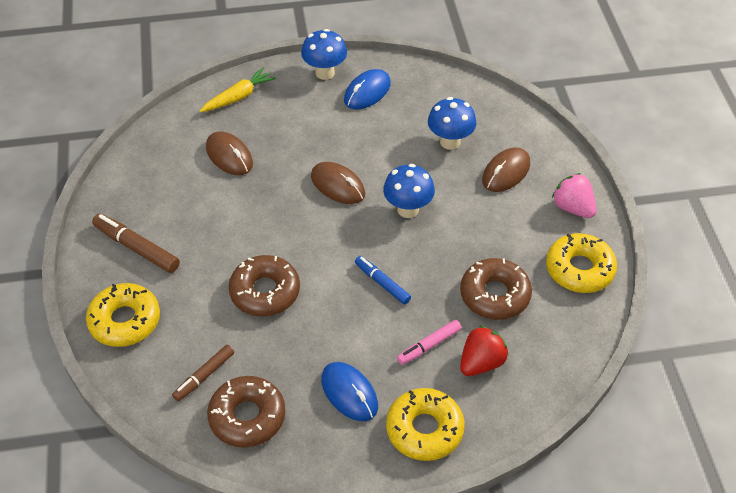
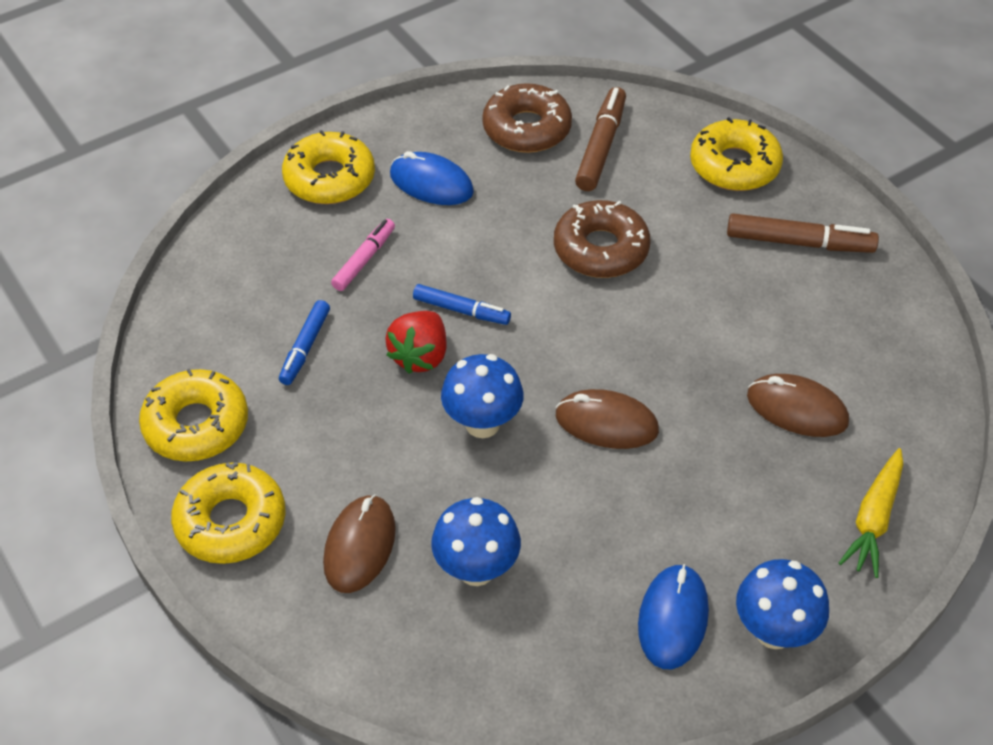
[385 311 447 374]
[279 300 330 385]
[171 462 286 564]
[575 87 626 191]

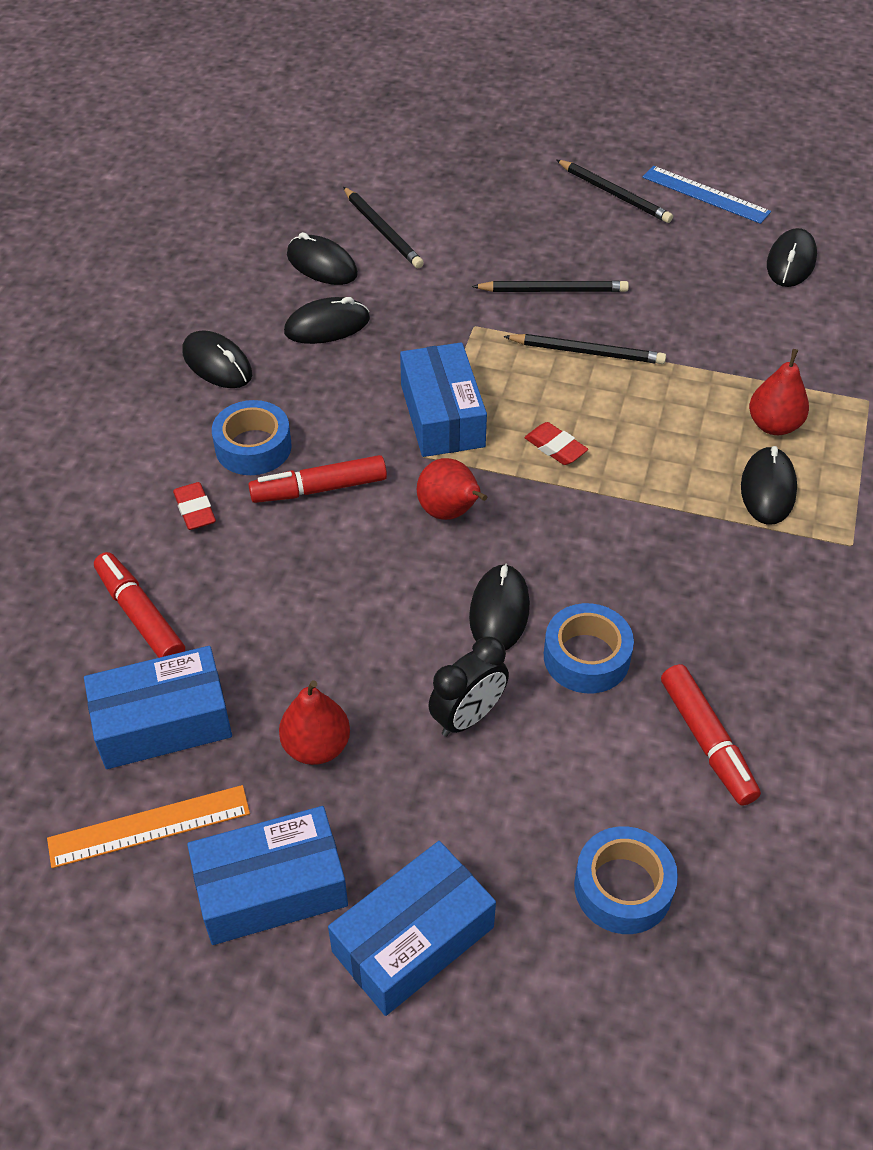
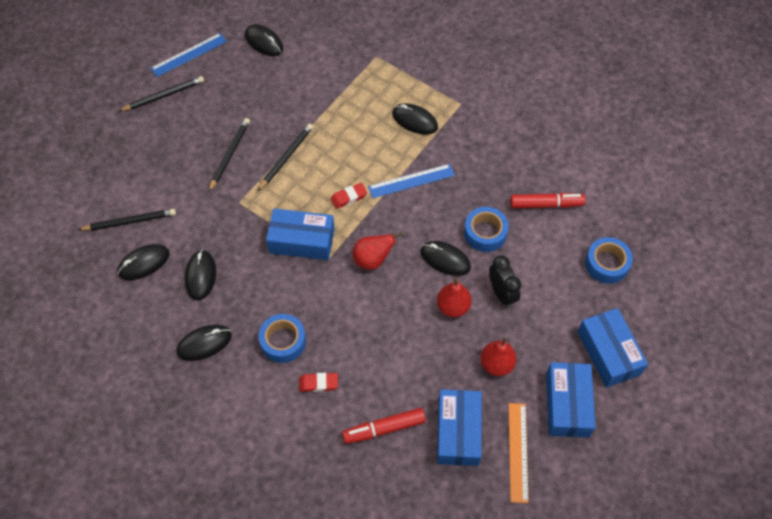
[248 455 387 503] (first image)
[368 164 455 198]
[437 278 472 317]

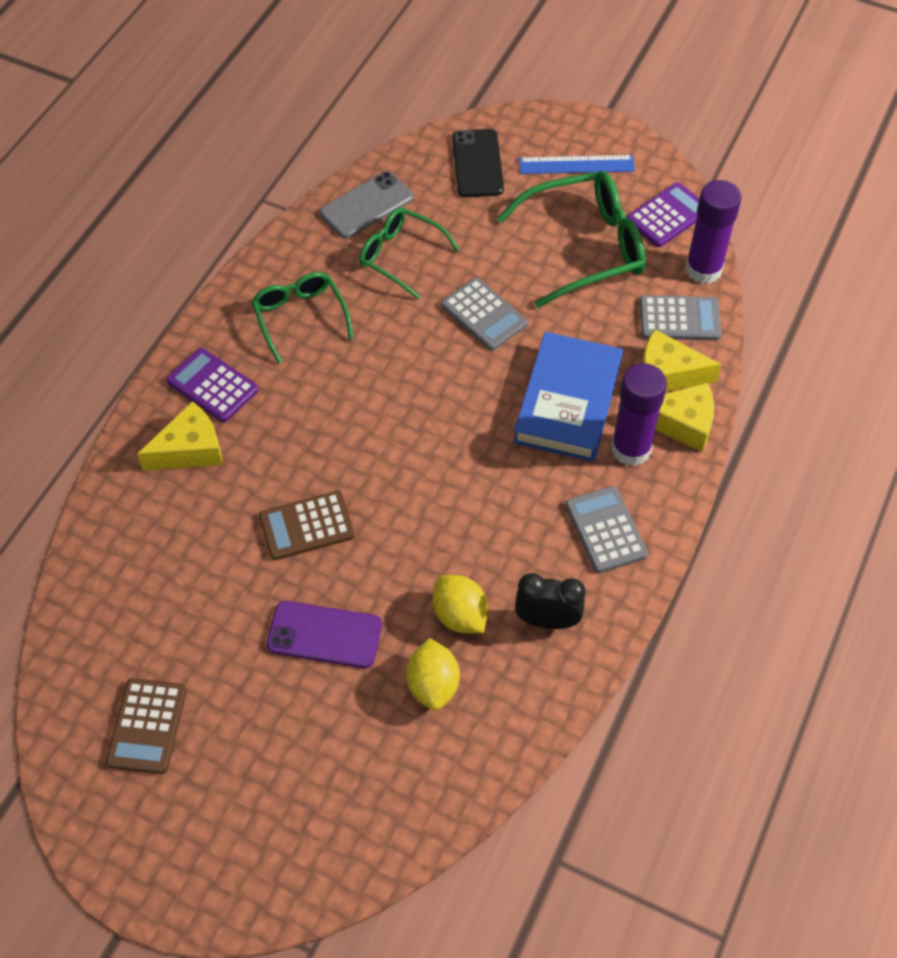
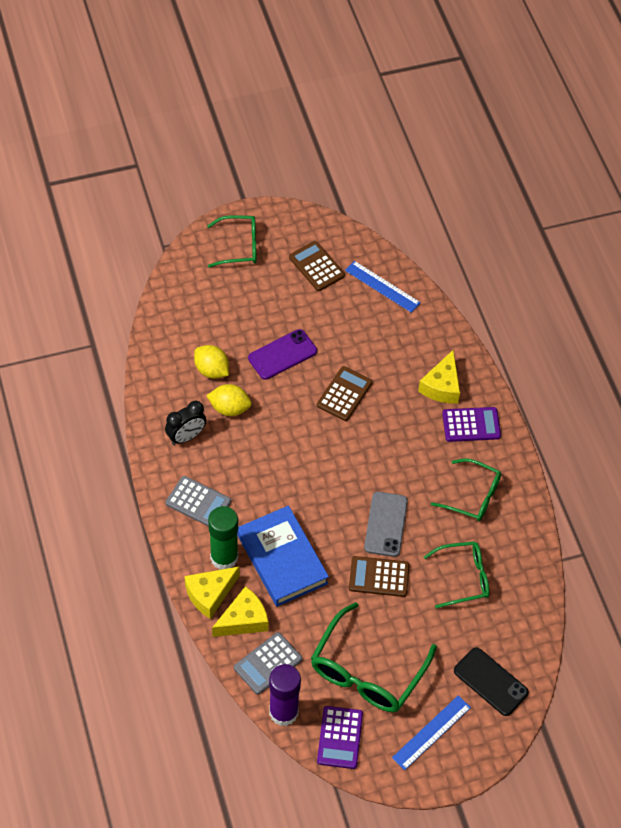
[207 215 256 268]
[345 261 421 313]
[364 492 408 557]
[349 556 410 597]
[208 506 238 570]

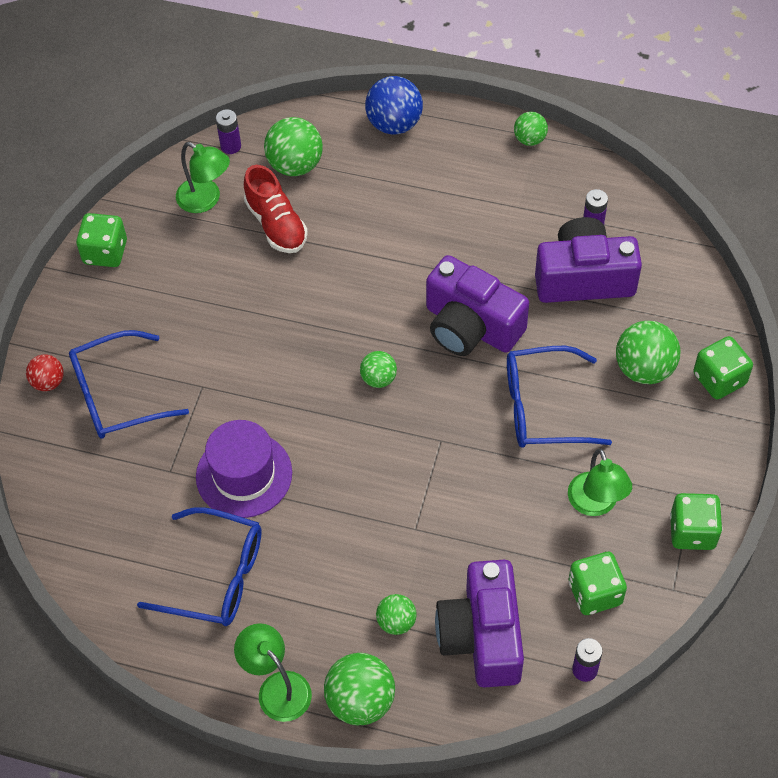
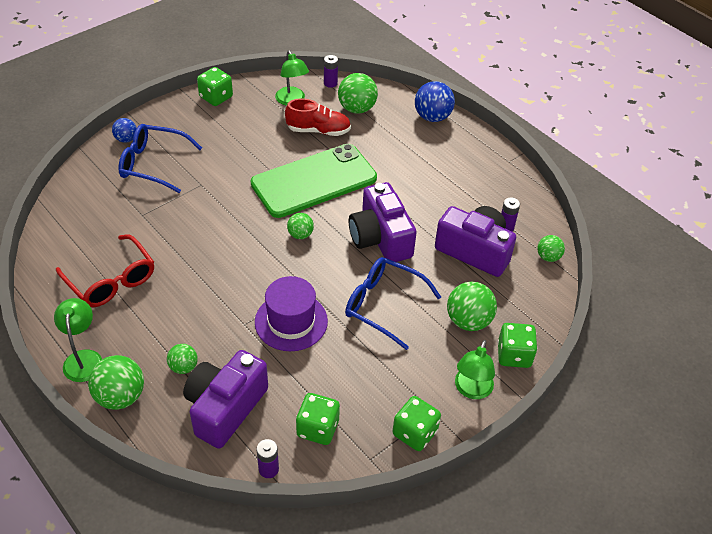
[251 144 377 218]
[255 276 328 351]
[537 235 565 262]
[455 340 495 399]
[112 118 137 143]
[56 234 154 307]
[285 98 351 136]

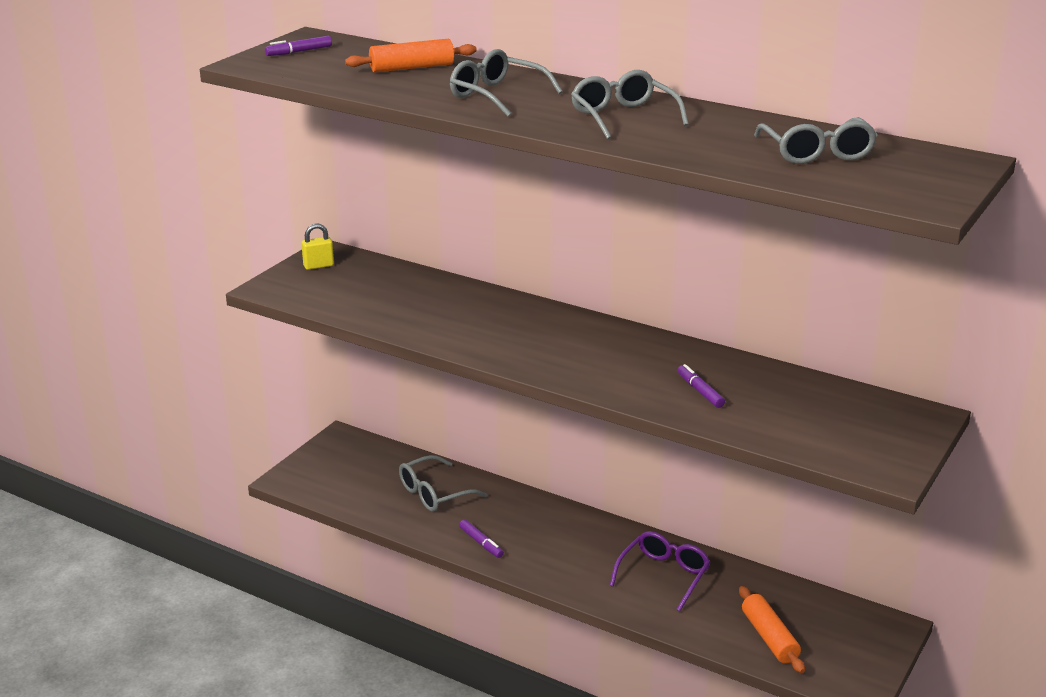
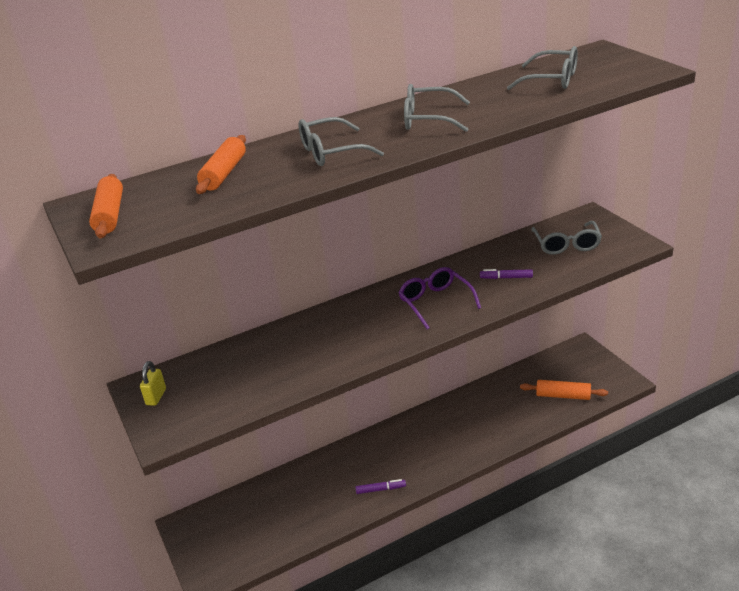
[531 221 602 255]
[399 267 481 329]
[89 174 123 238]

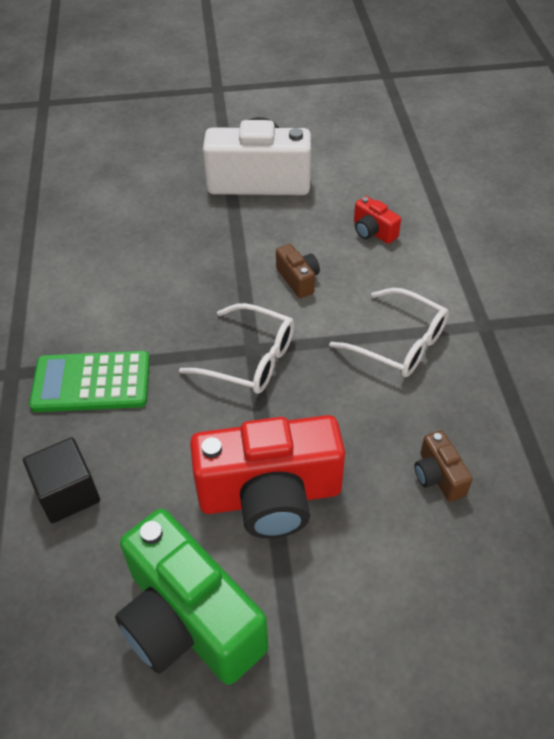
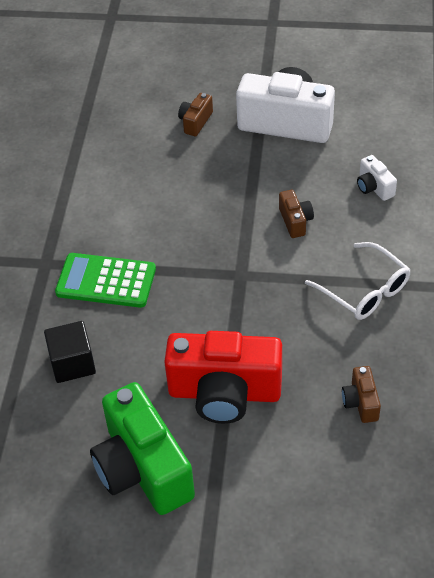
[179 303 294 394] (first image)
[178 93 213 136]
[357 155 397 201]

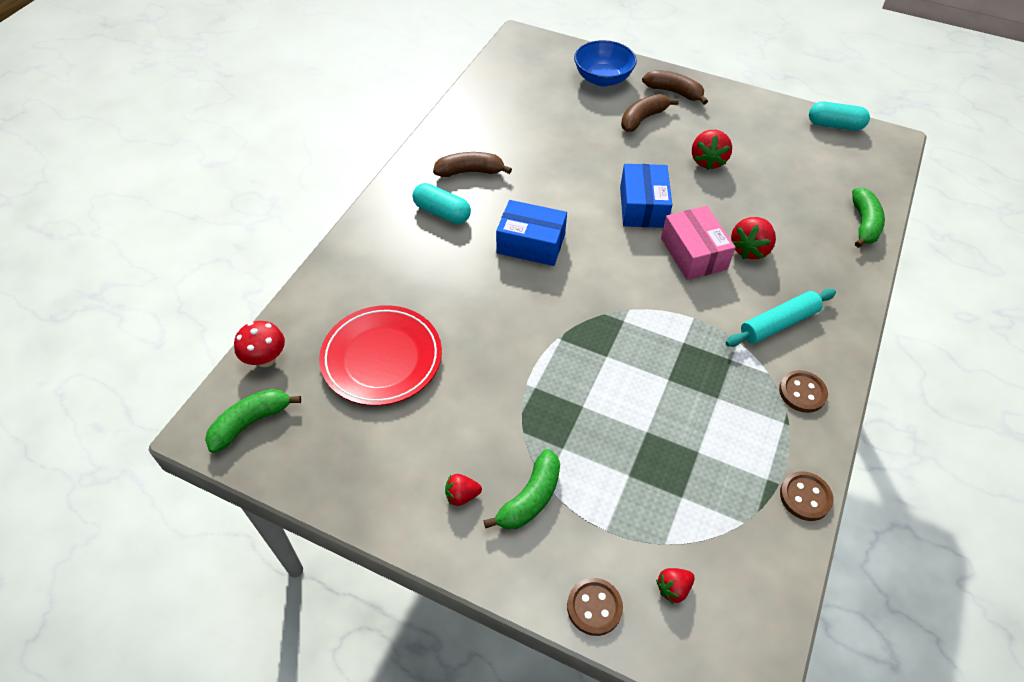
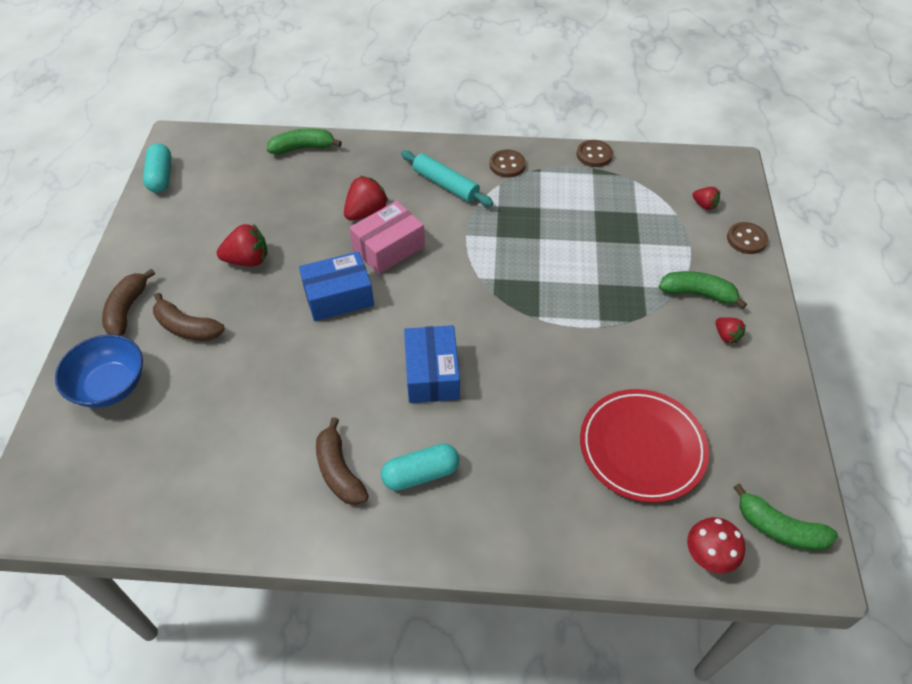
[381 443 459 491]
[344 176 389 220]

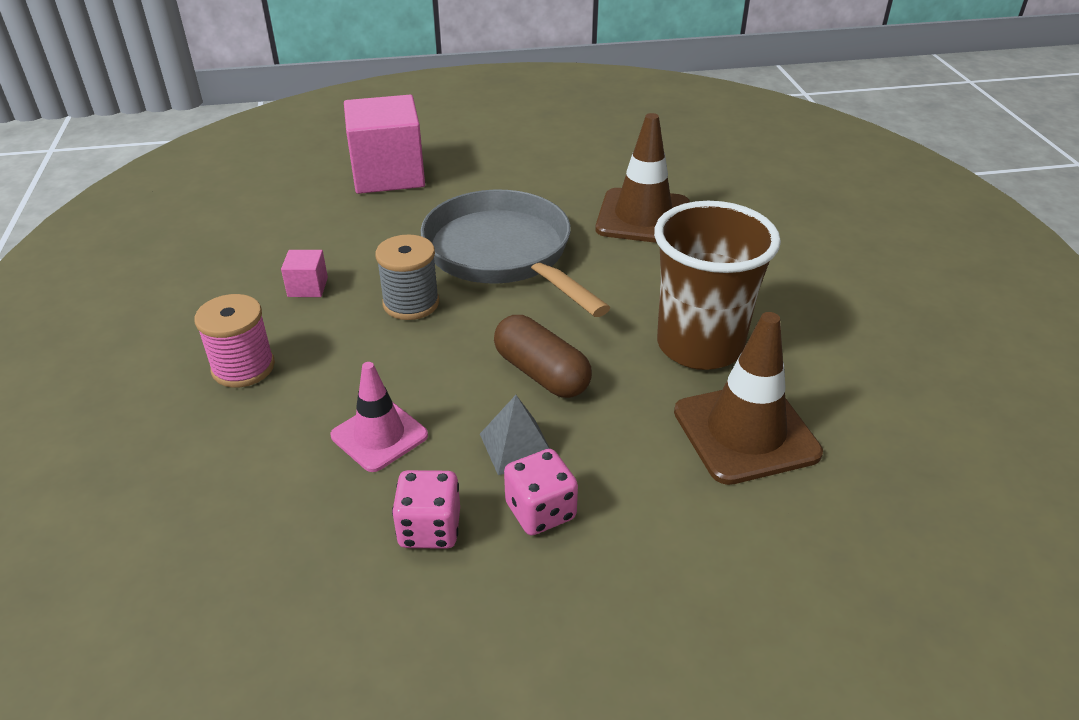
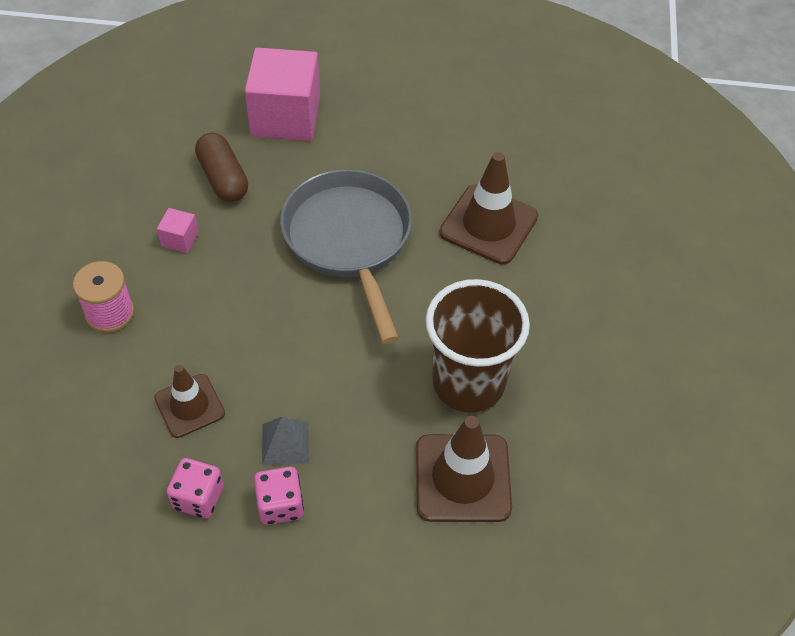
[375 234 439 320] (first image)
[195 133 248 202]
[154 365 225 438]

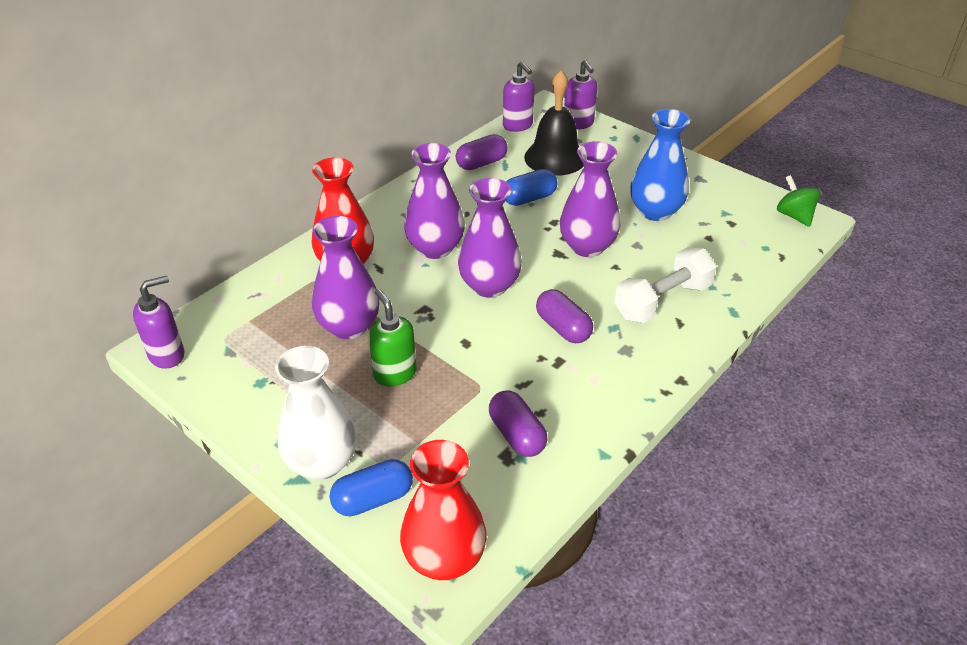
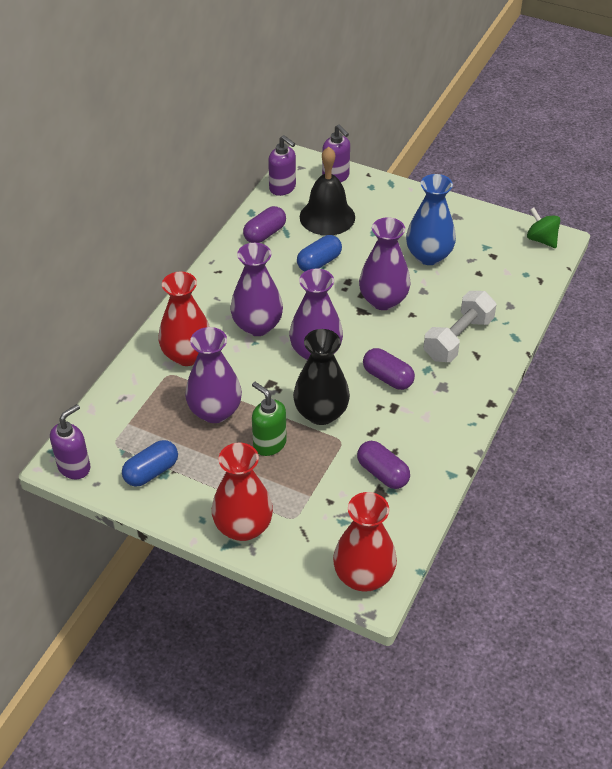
[293 329 350 425]
[122 440 178 486]
[212 443 273 541]

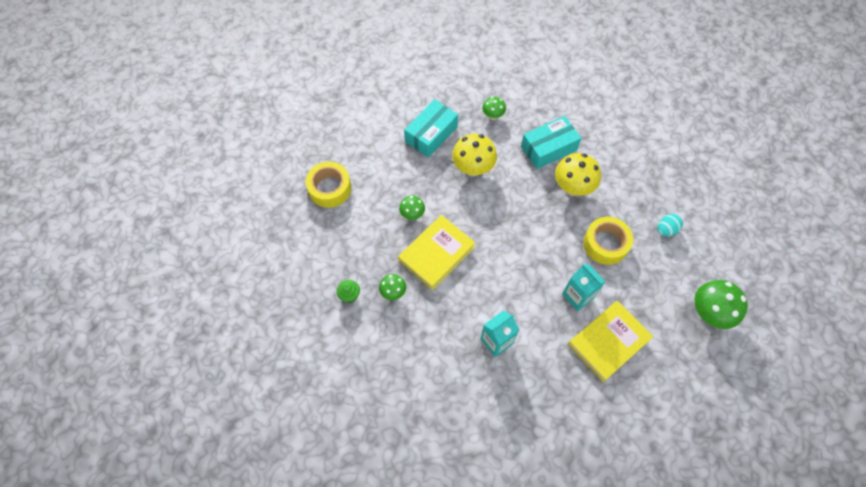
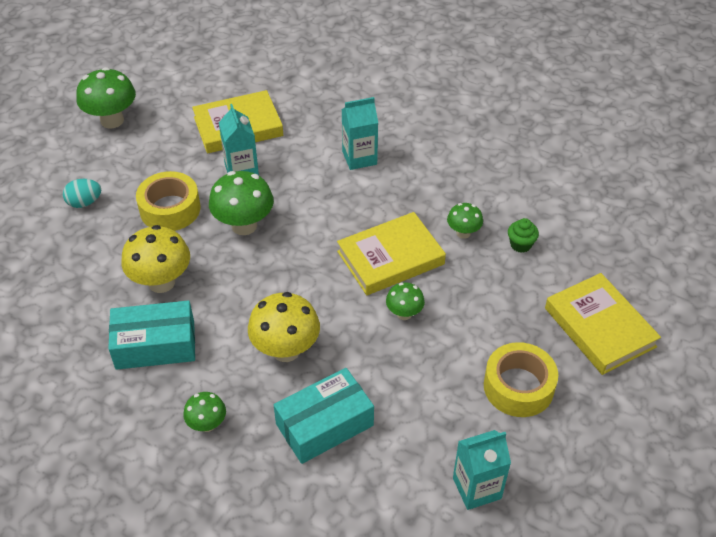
[209 171 274 235]
[453 430 511 510]
[545 273 661 375]

